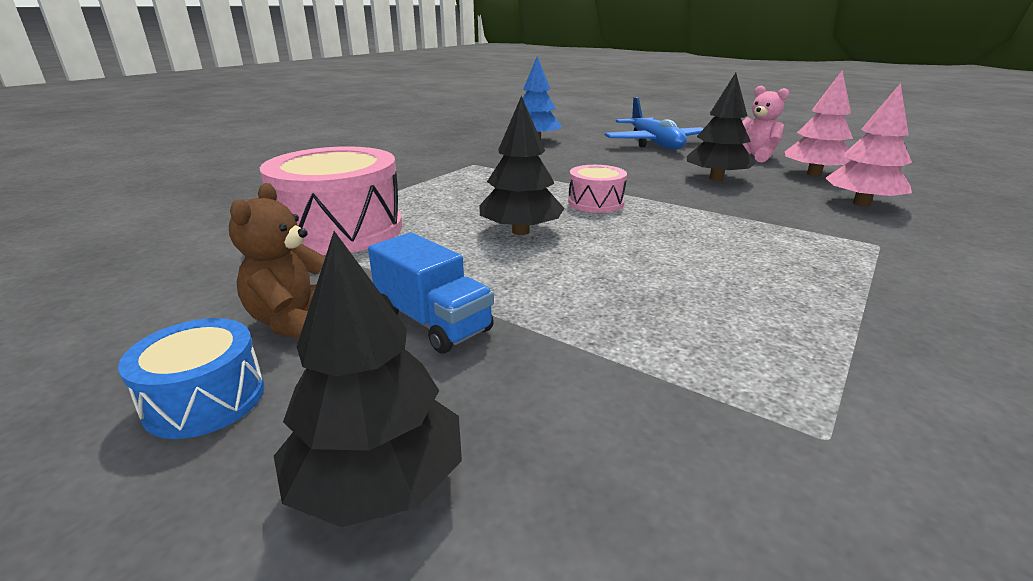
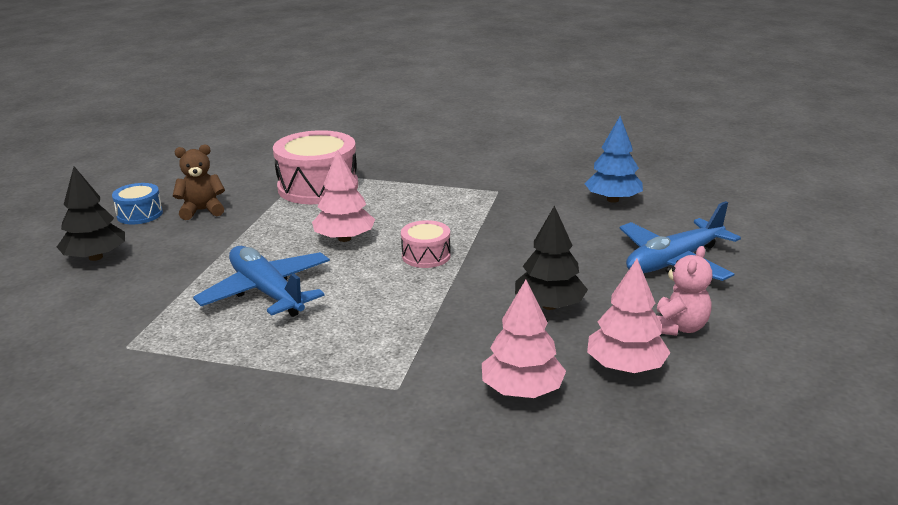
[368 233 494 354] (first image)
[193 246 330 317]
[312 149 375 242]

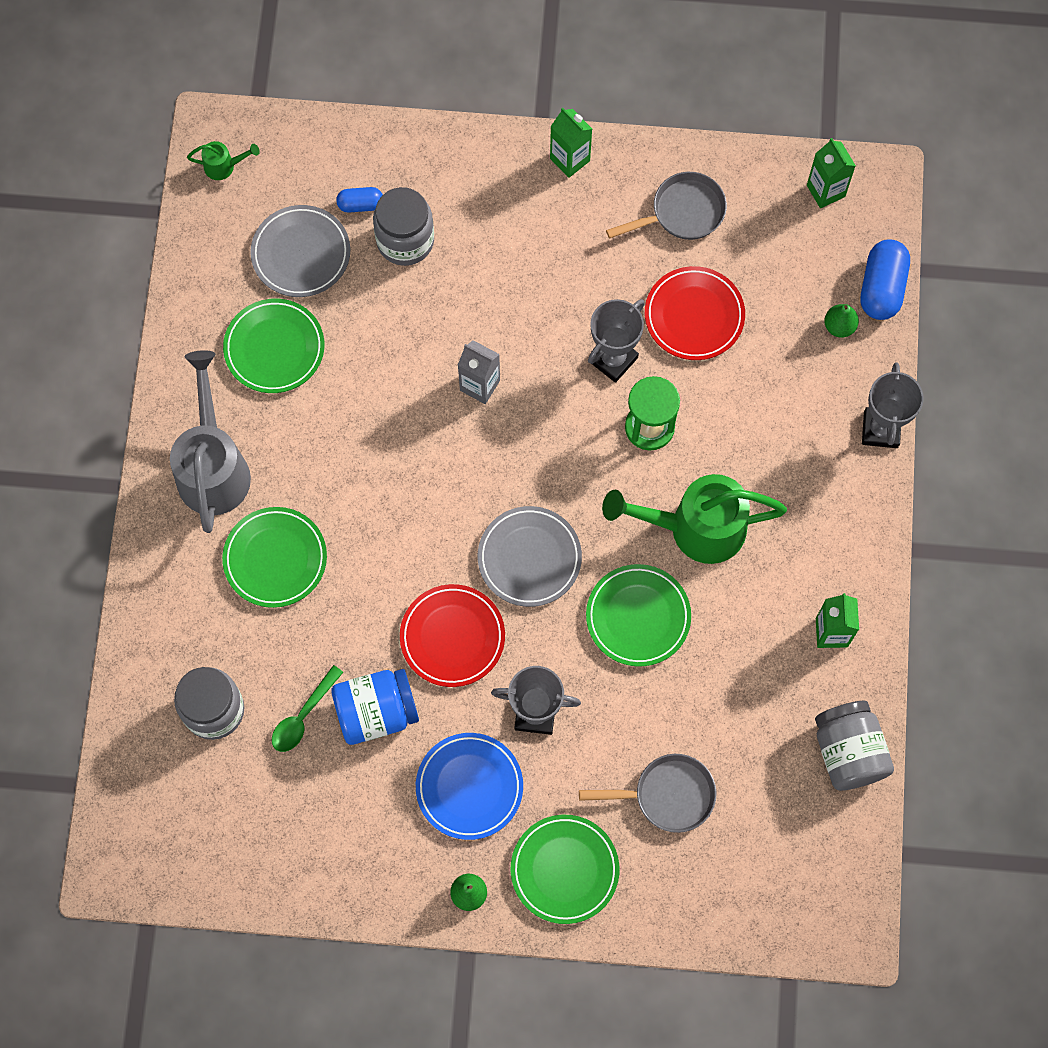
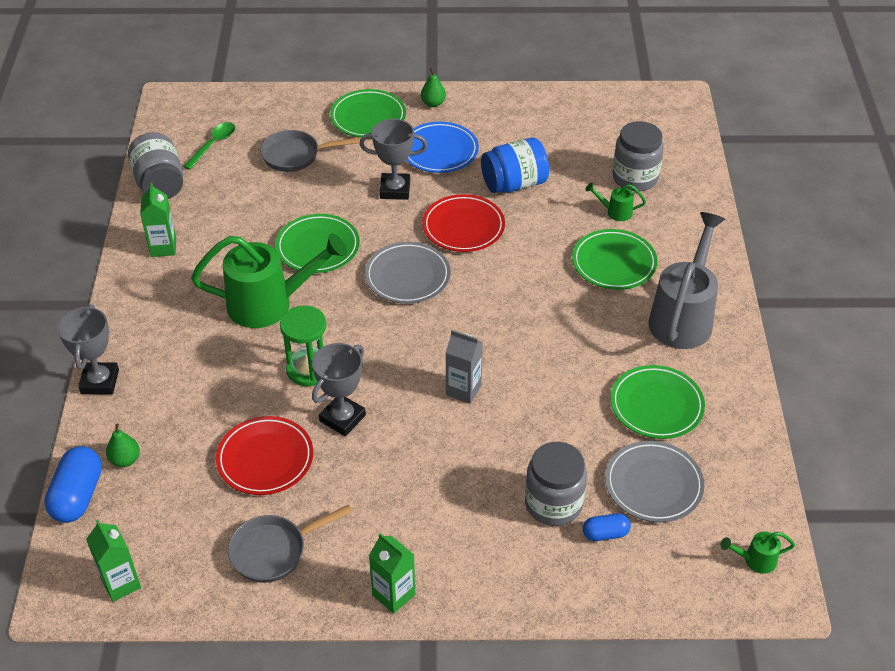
[585 183 646 221]
[183 122 235 170]
[648 212 725 349]

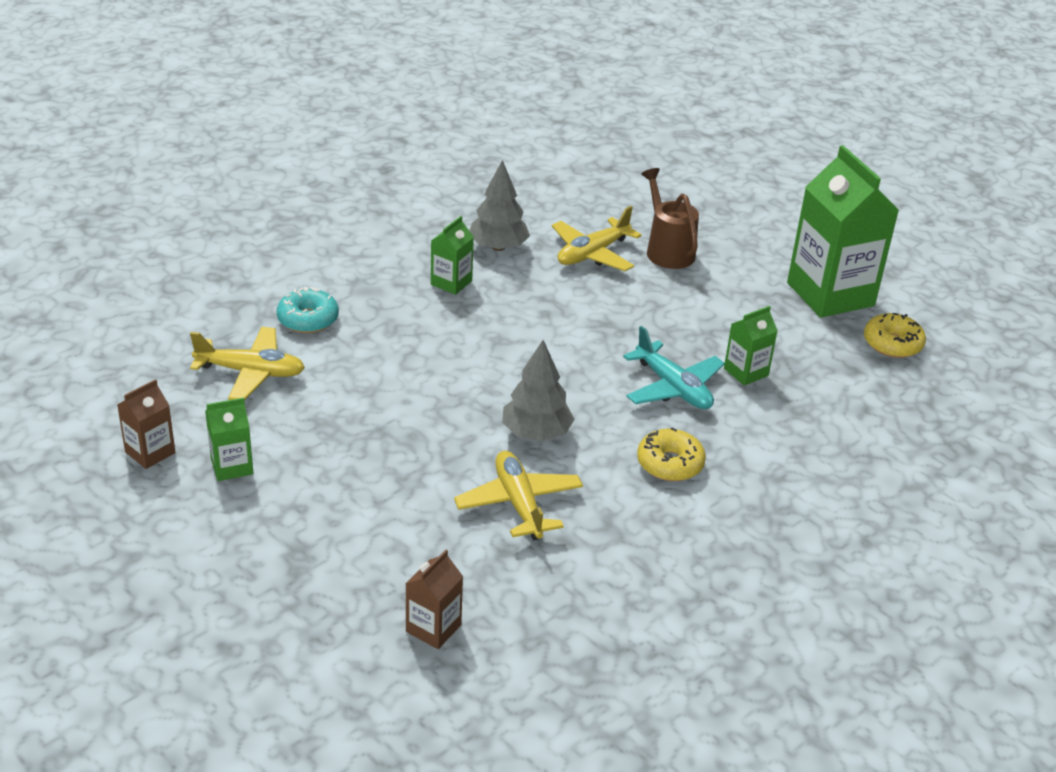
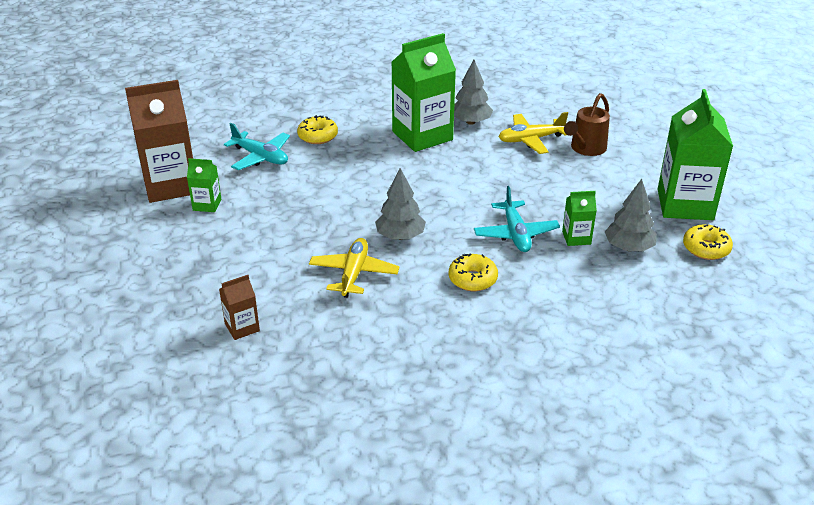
[605 179 657 252]
[224 123 290 170]
[297 115 338 144]
[564 93 610 156]
[125 80 193 203]
[391 33 456 152]

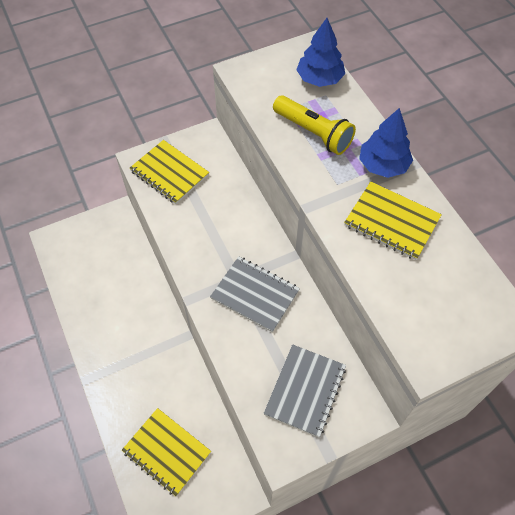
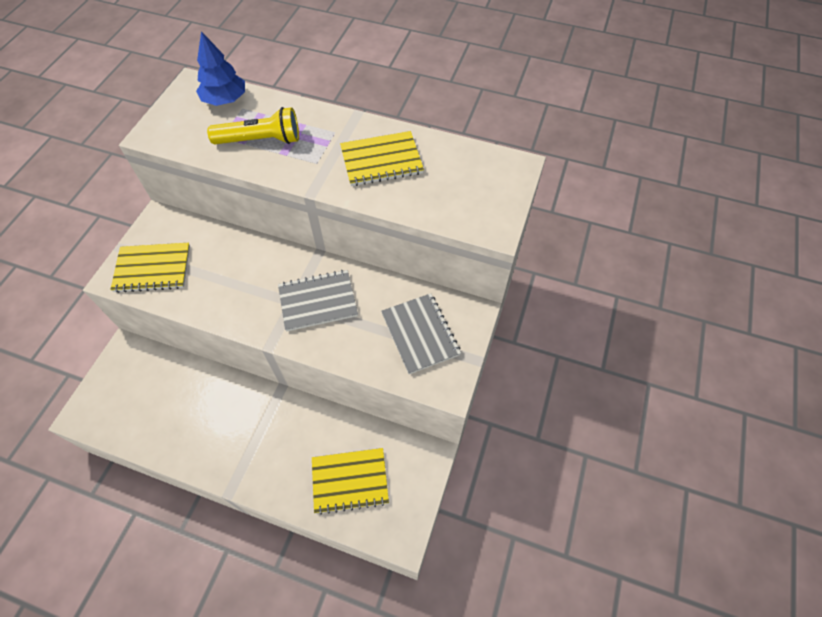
[359 108 413 178] (first image)

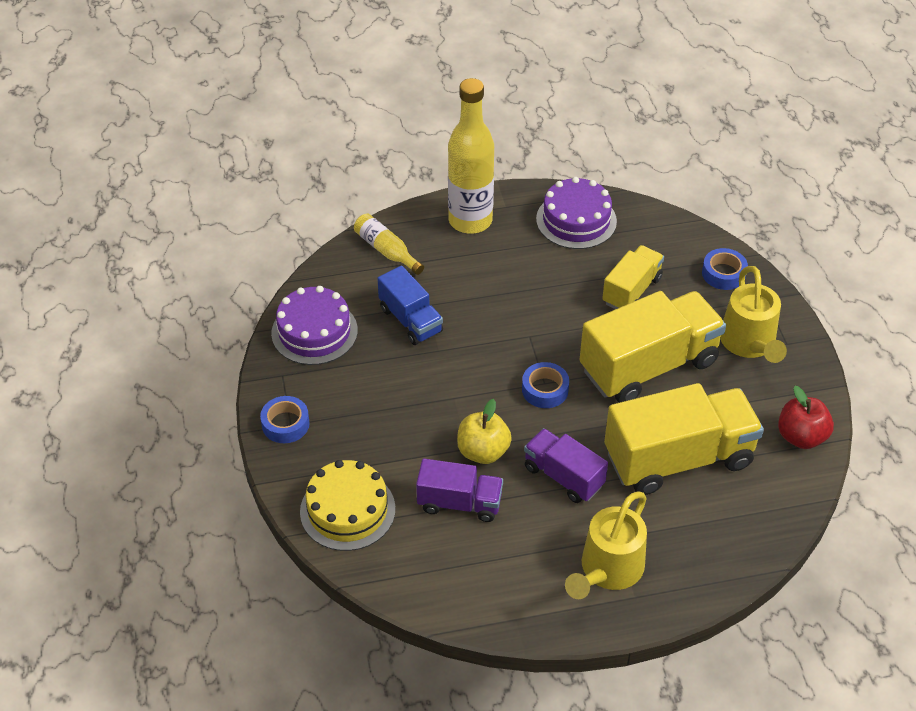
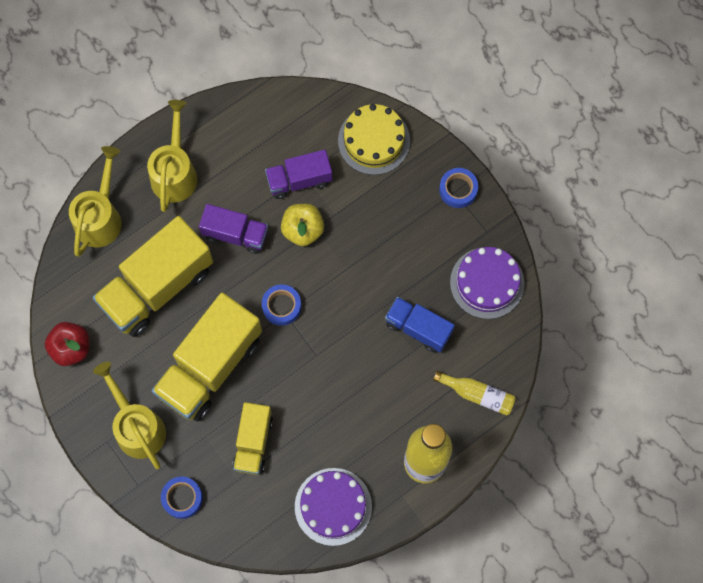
[69 146 121 257]

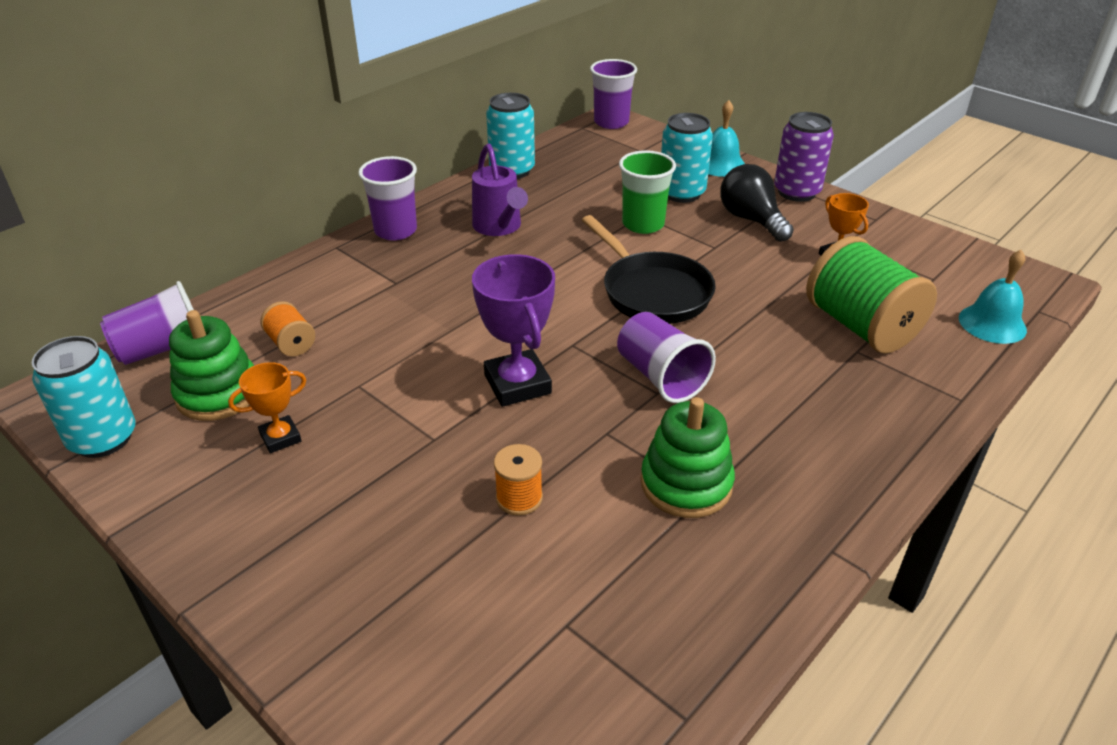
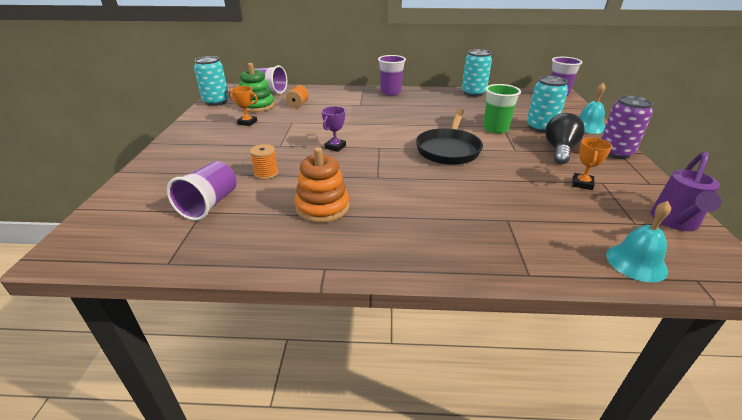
[806 236 937 354] (first image)
[651 151 721 231]
[167 161 237 221]
[295 147 349 223]
[322 106 346 152]

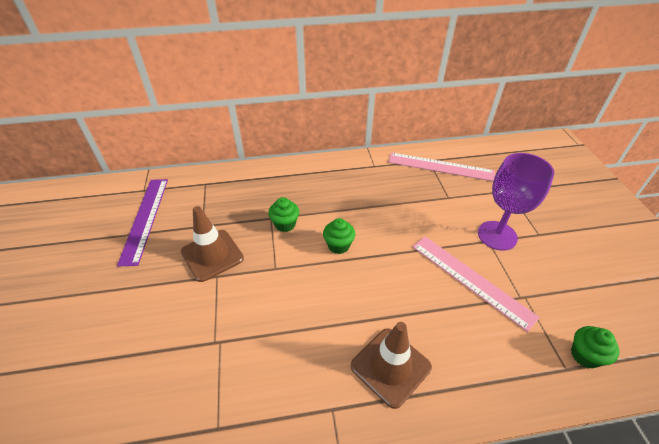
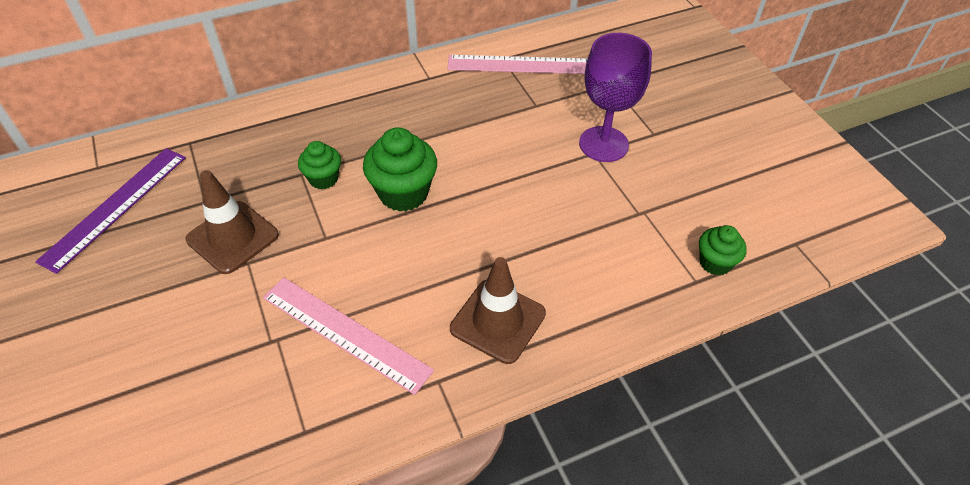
[263 277 434 395]
[35 148 186 274]
[363 127 437 212]

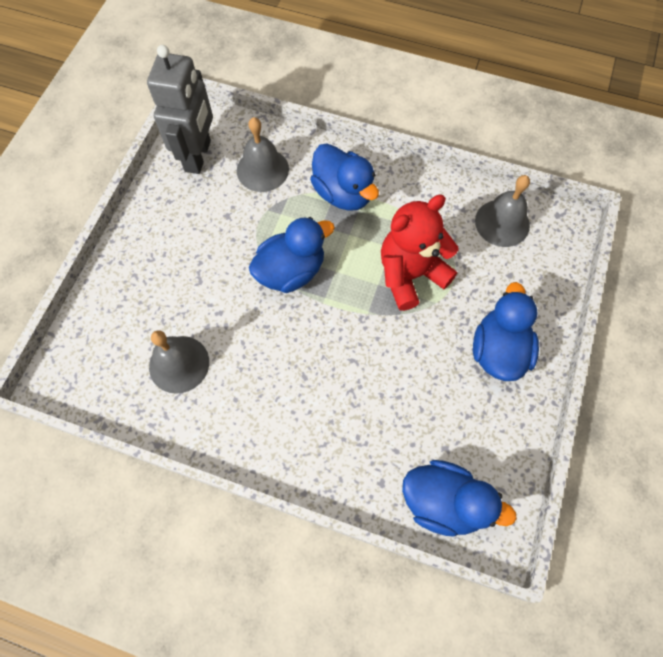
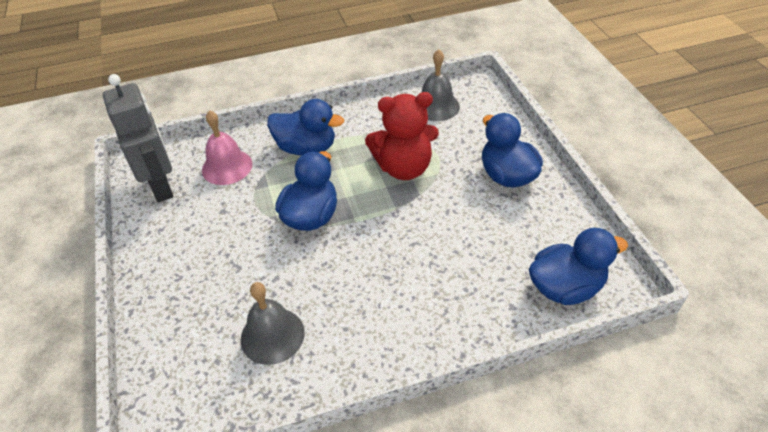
[202 110 252 185]
[365 92 439 180]

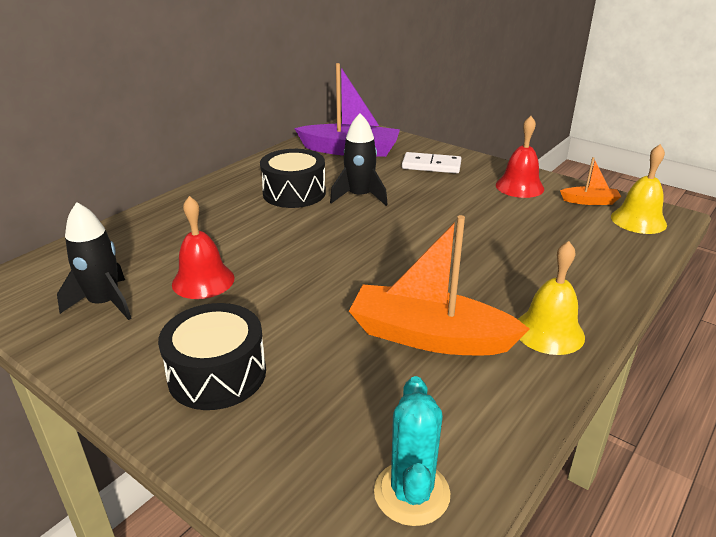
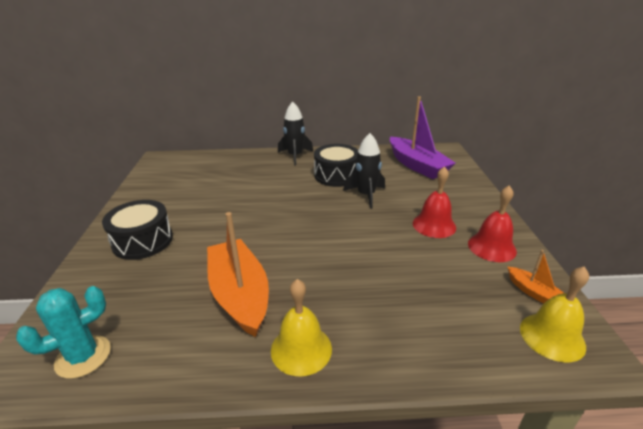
[402 152 462 173] (first image)
[278 101 313 166]
[413 166 456 238]

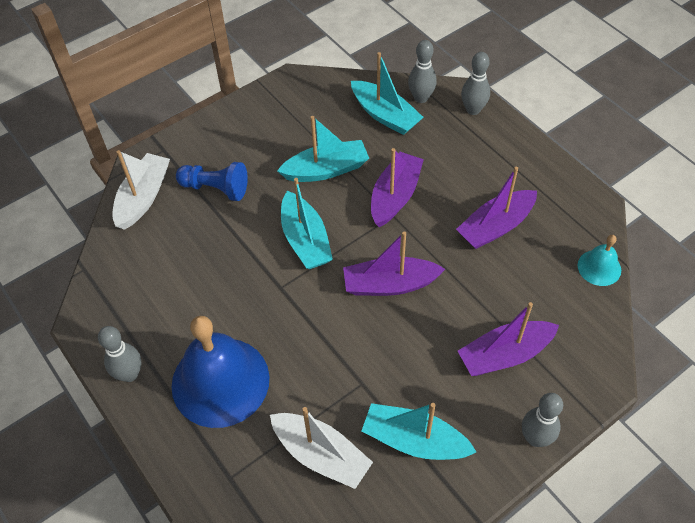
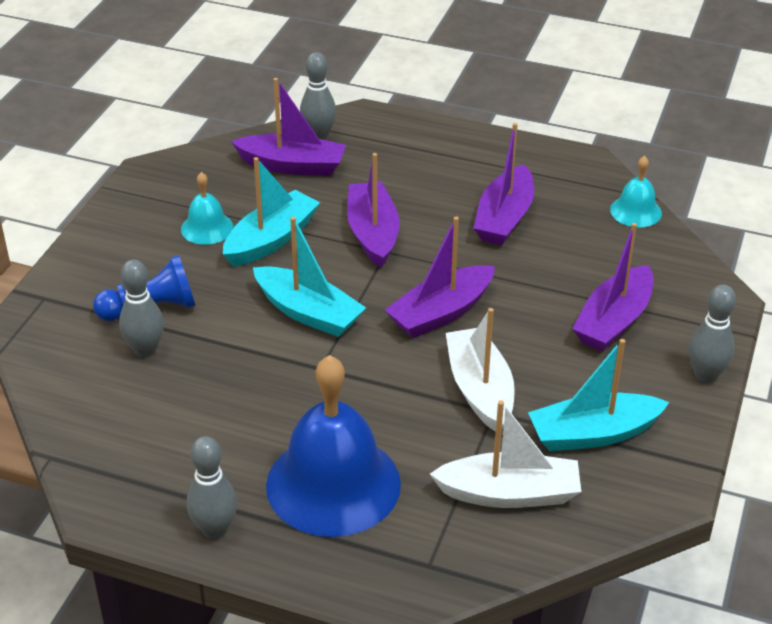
[181 172 233 245]
[446 308 515 432]
[119 259 164 357]
[231 78 346 176]

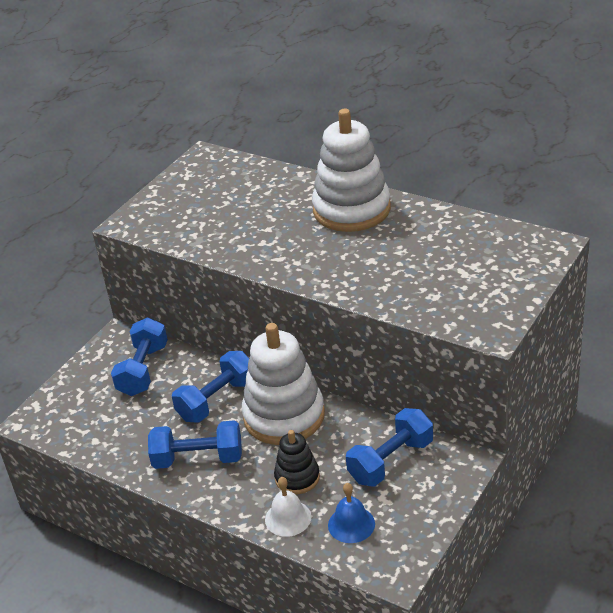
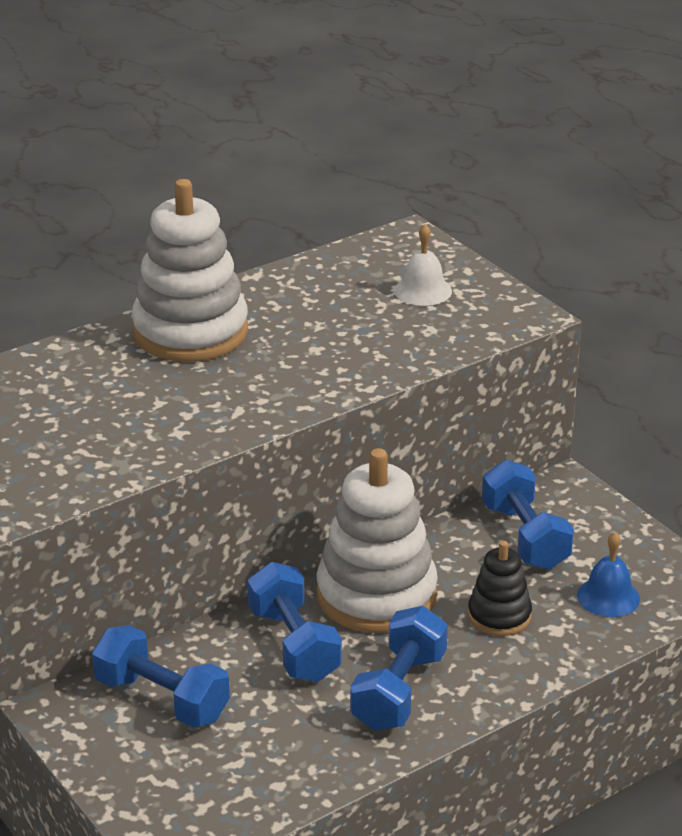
[394 224 452 306]

